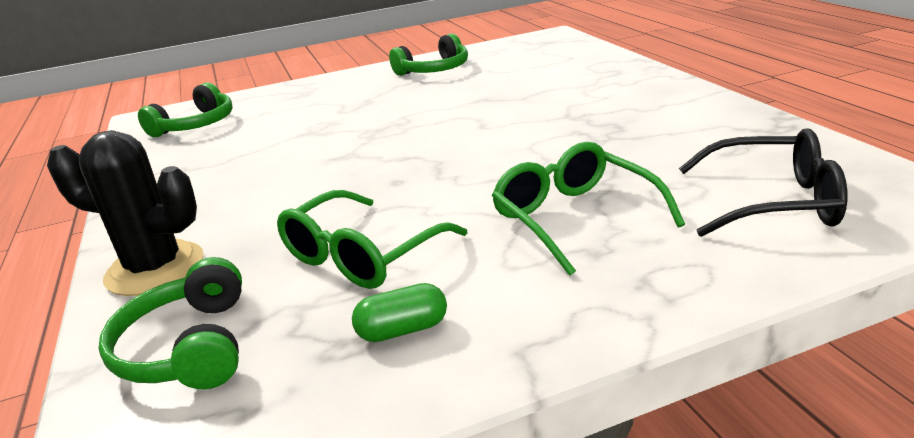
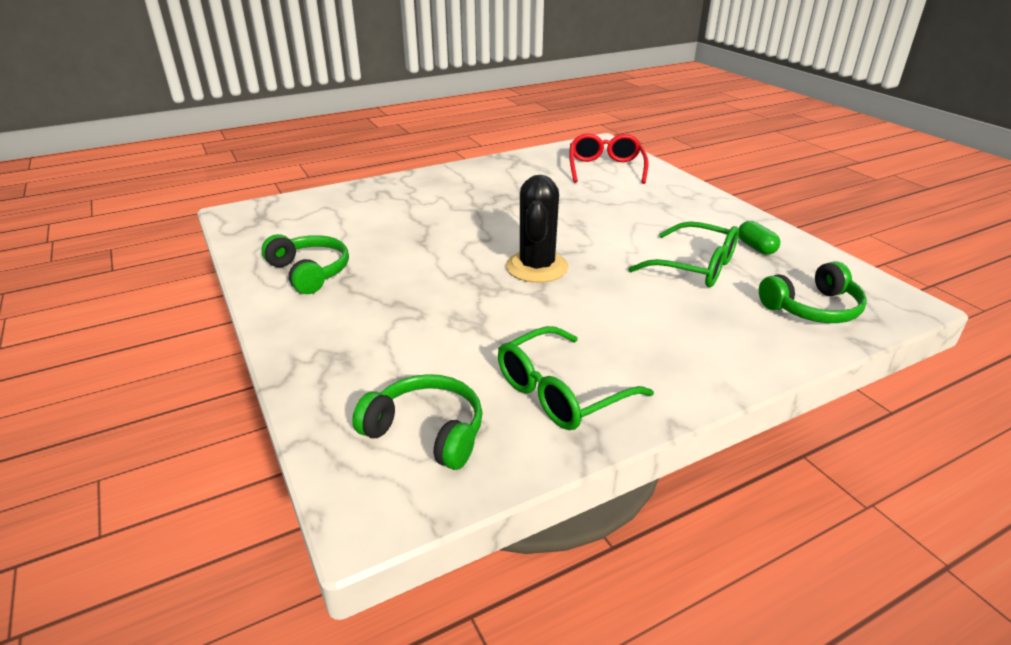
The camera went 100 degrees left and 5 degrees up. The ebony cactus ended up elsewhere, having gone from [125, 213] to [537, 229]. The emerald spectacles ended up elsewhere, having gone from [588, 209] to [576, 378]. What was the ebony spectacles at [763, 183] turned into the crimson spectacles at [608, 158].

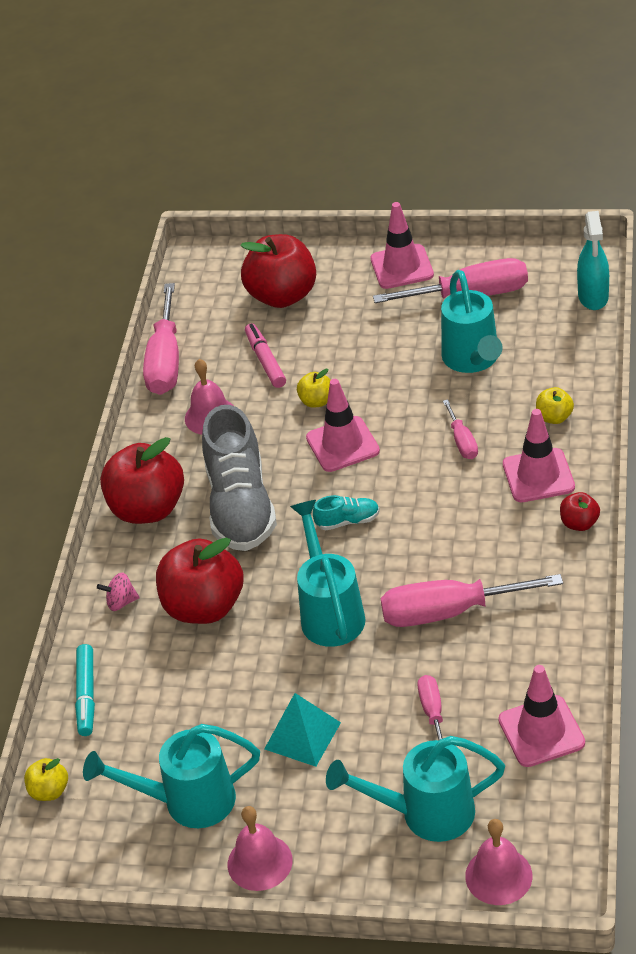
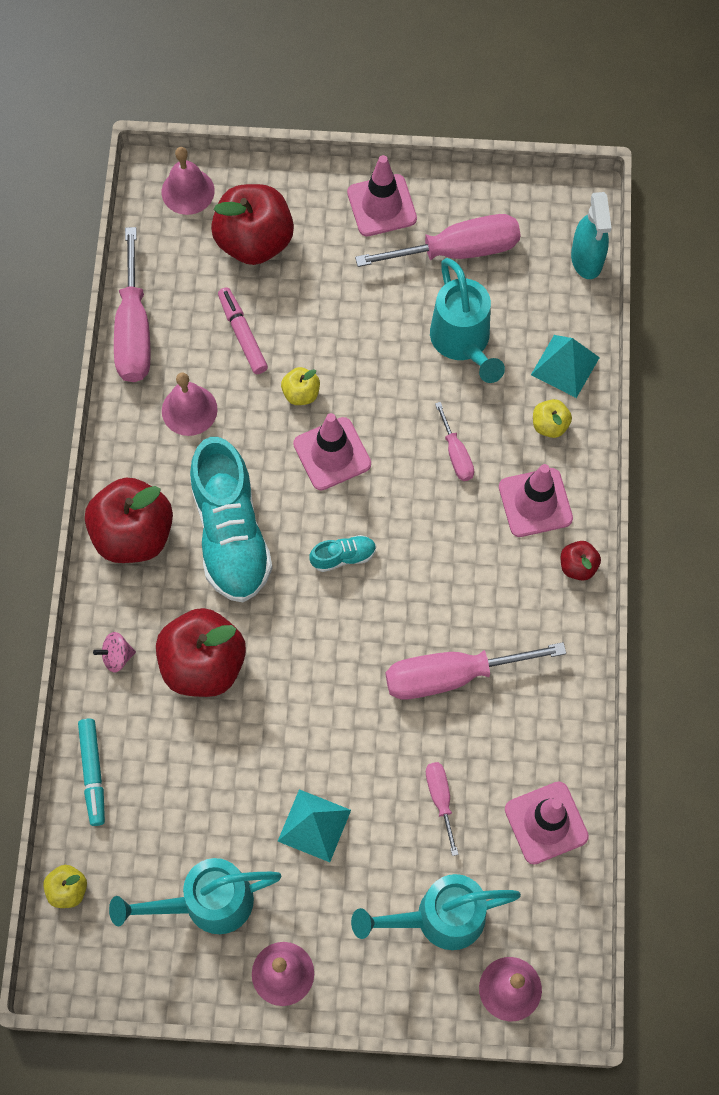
The camera went 10 degrees left and 25 degrees up. What was the gray lace-up shoe at [239, 478] turned into the aqua lace-up shoe at [231, 519]. The second view lost the aqua watering can at [327, 573]. The second view gained the pink school bell at [188, 181]. The second view gained the aqua pyramid at [565, 366].

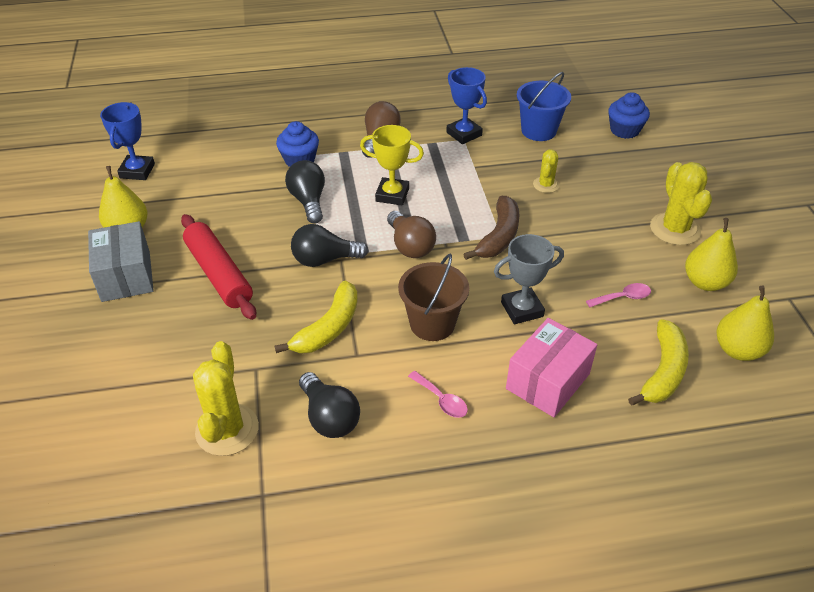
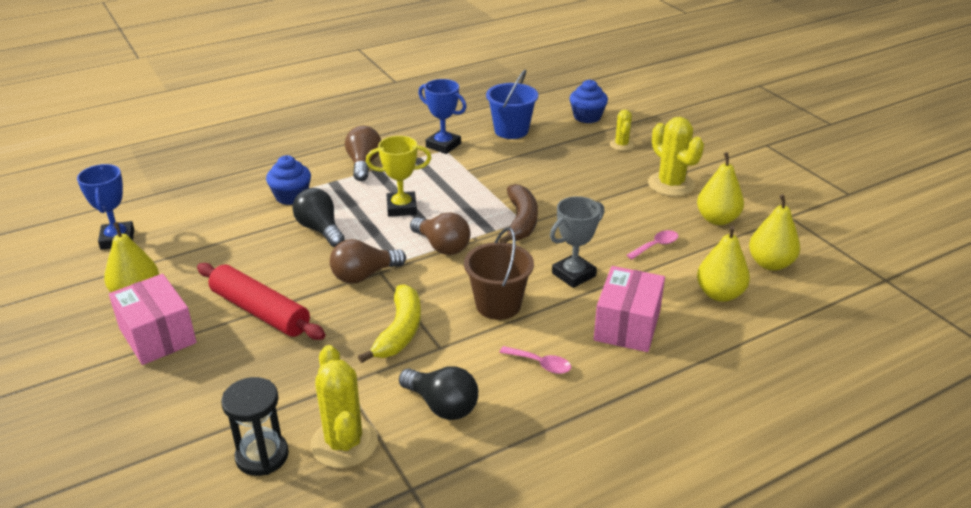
The camera went 20 degrees left and 10 degrees down. What was the gray parcel at [121, 261] turned into the pink parcel at [153, 319]. What was the ebony bulb at [330, 245] turned into the dark brown bulb at [368, 261]. The golden cactus ended up elsewhere, having gone from [546, 171] to [622, 130]. Where the golden banana stood at [658, 362], the golden toy pear came to stand at [723, 263]. The second view gained the ebony sandglass at [255, 426].

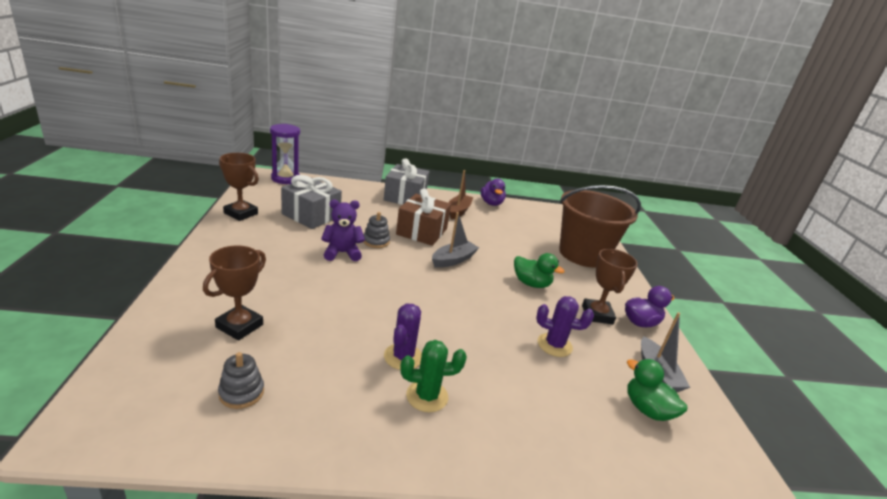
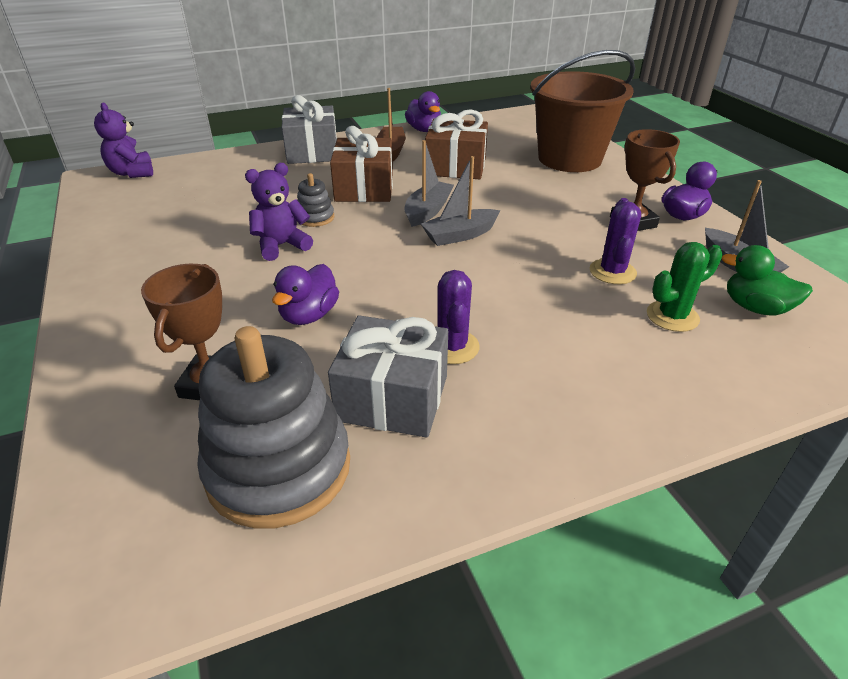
The camera went 15 degrees left and 10 degrees up. The size of the gray stacking rings at [241, 380] changed by a factor of 2.27. The second view lost the dark brown award cup at [239, 187]. Where the royal purple sandglass stood at [285, 154], the royal purple teddy came to stand at [123, 140]. The gray present ended up elsewhere, having gone from [311, 202] to [388, 376]. The emerald cactus ended up elsewhere, having gone from [434, 376] to [685, 287]. The second view lost the emerald duck at [539, 270]. The royal purple cactus at [565, 326] ended up facing another way, 75 degrees counterclockwise from before. The second view gained the royal purple duck at [305, 294]. The second view gained the gray sailboat at [460, 201]. The second view gained the dark brown present at [456, 144].

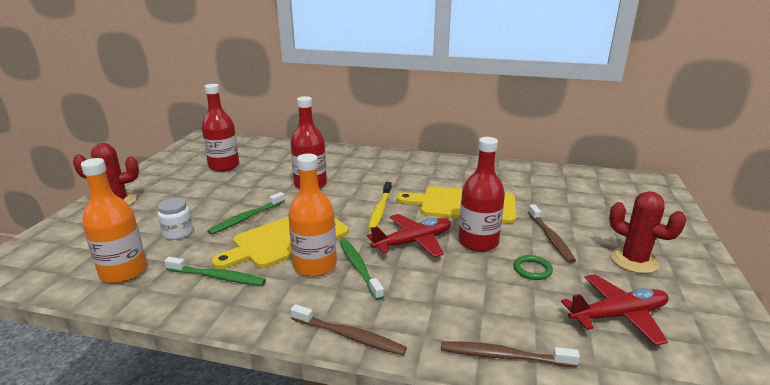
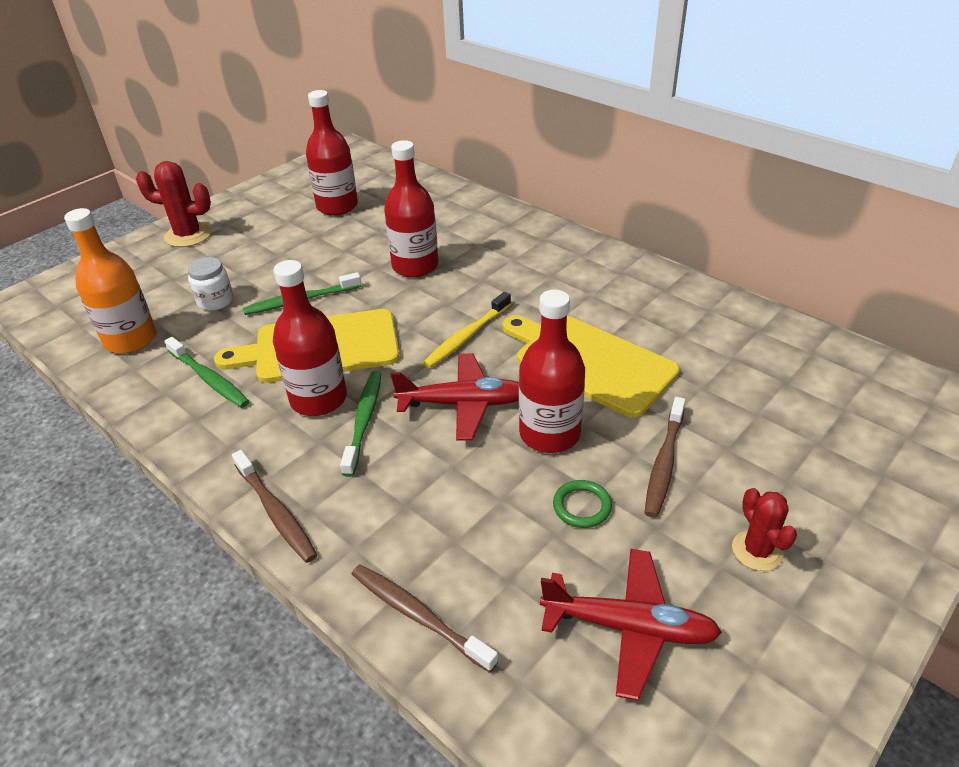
The camera went 30 degrees right and 15 degrees up. What was the orange bottle at [312, 215] turned into the crimson bottle at [310, 338]. The size of the crimson cactus at [647, 232] changed by a factor of 0.65.

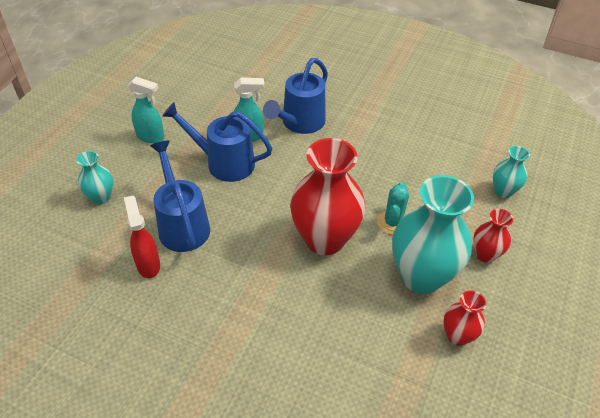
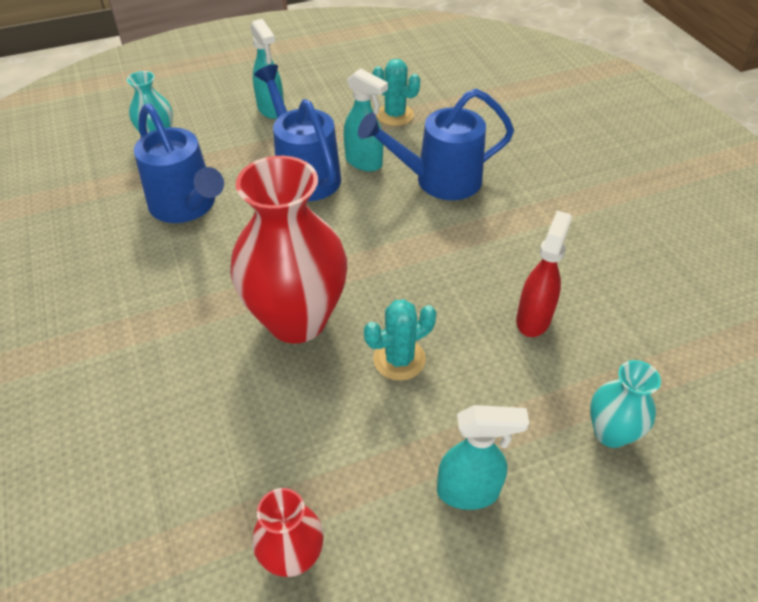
The camera went 45 degrees right and 0 degrees up. The crimson spray bottle ended up elsewhere, having gone from [142, 237] to [544, 274]. The royal blue watering can at [180, 196] ended up facing another way, 120 degrees clockwise from before. The second view lost the aqua flower vase at [433, 234]. Where the crimson flower vase stood at [493, 236], the aqua spray bottle came to stand at [483, 457]. The second view gained the aqua cactus at [396, 92].

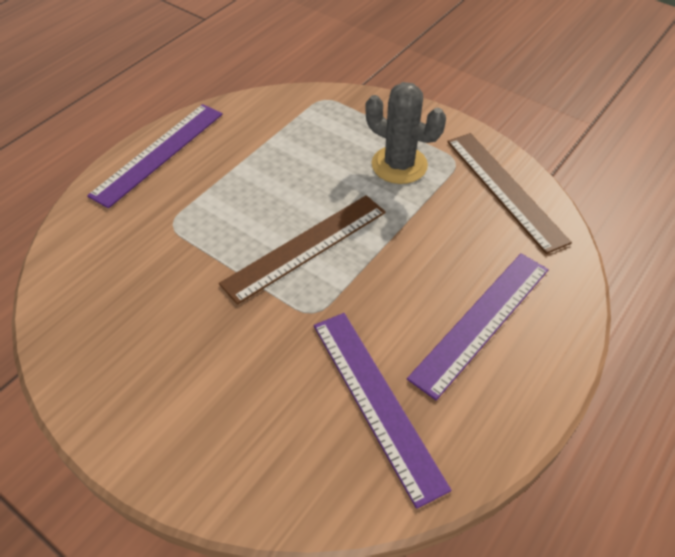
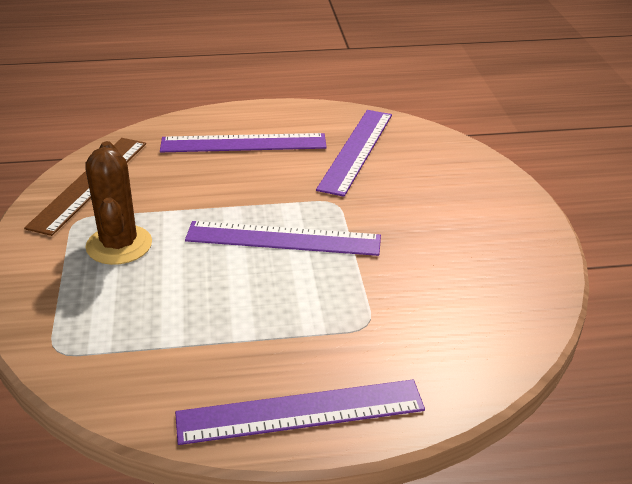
The camera went 135 degrees left and 15 degrees down. What was the dark brown measuring stick at [302, 250] turned into the royal purple measuring stick at [283, 238]. What was the gray cactus at [405, 133] turned into the dark brown cactus at [118, 203].

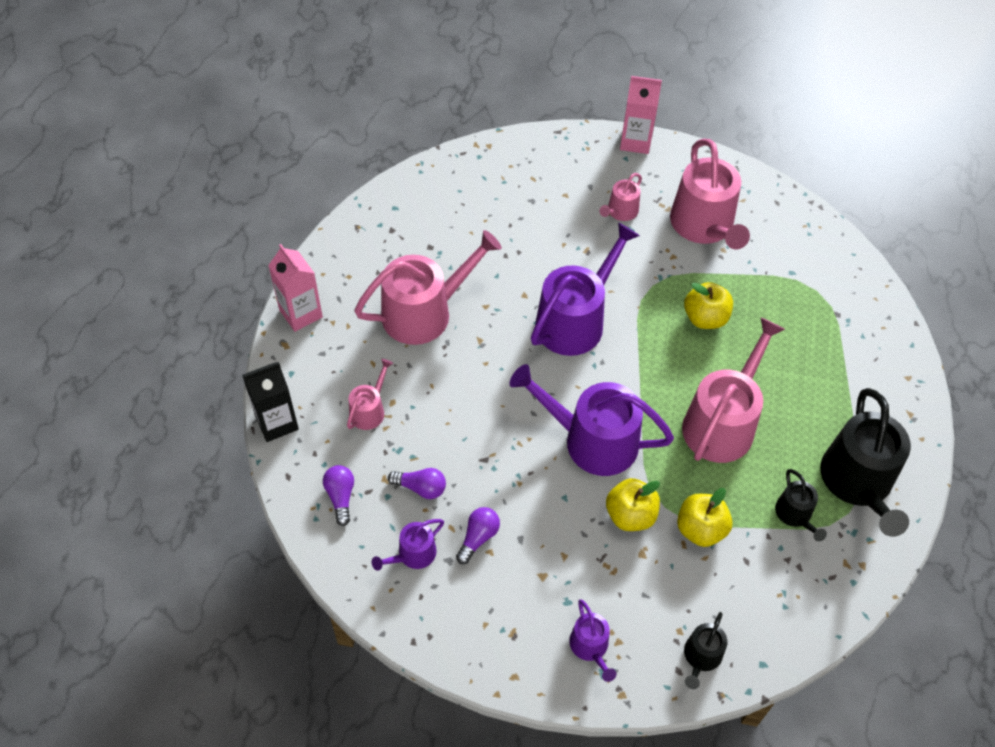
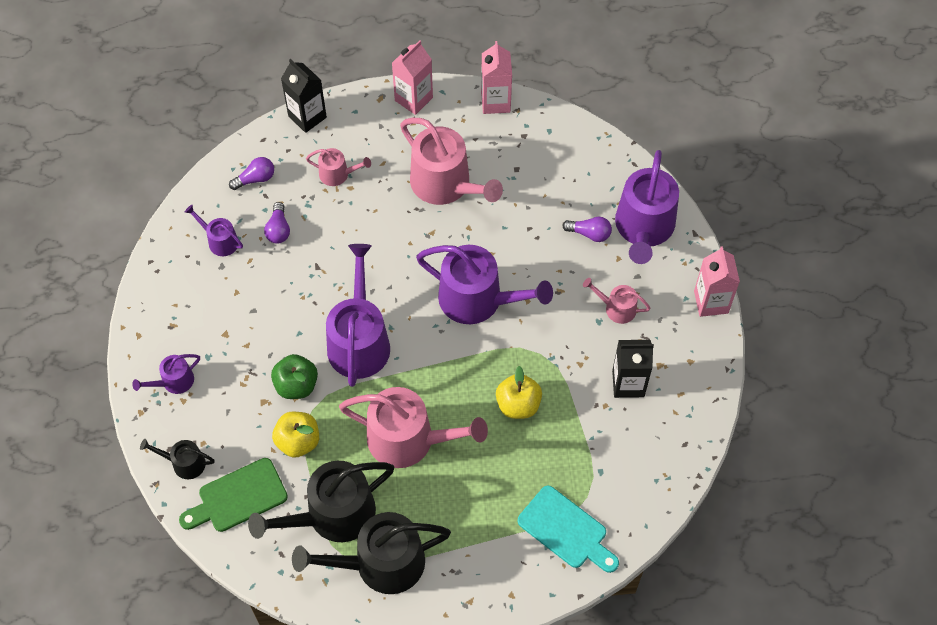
The camera went 75 degrees right and 5 degrees up. The royal purple bulb ended up elsewhere, having gone from [478, 535] to [587, 229]. What was the golden apple fruit at [633, 504] turned into the emerald apple fruit at [294, 376]. Where the pink watering can stood at [710, 194], the ebony milk carton came to stand at [633, 369]. The size of the ebony watering can at [801, 505] changed by a factor of 2.04. The second view gained the emerald bread board at [233, 495]. The second view gained the pink milk carton at [496, 77]. The second view gained the aqua bread board at [568, 529]. The second view gained the royal purple watering can at [647, 207].

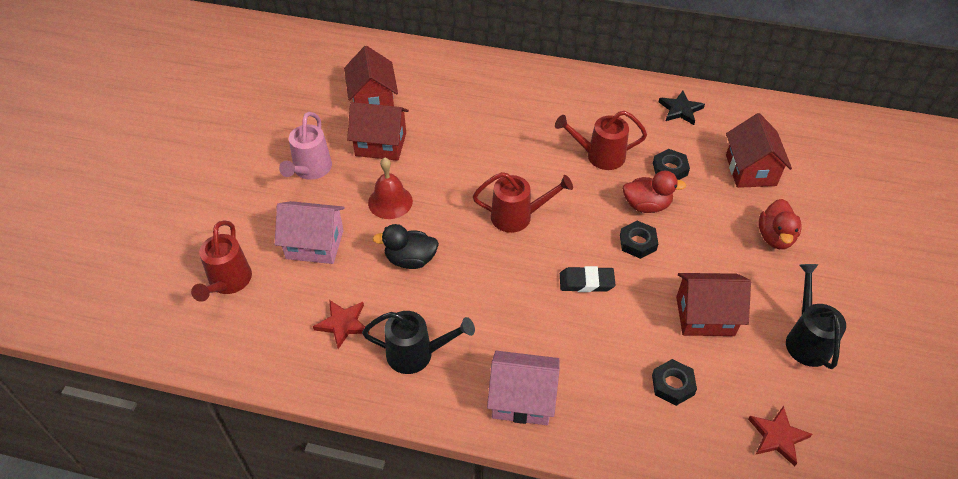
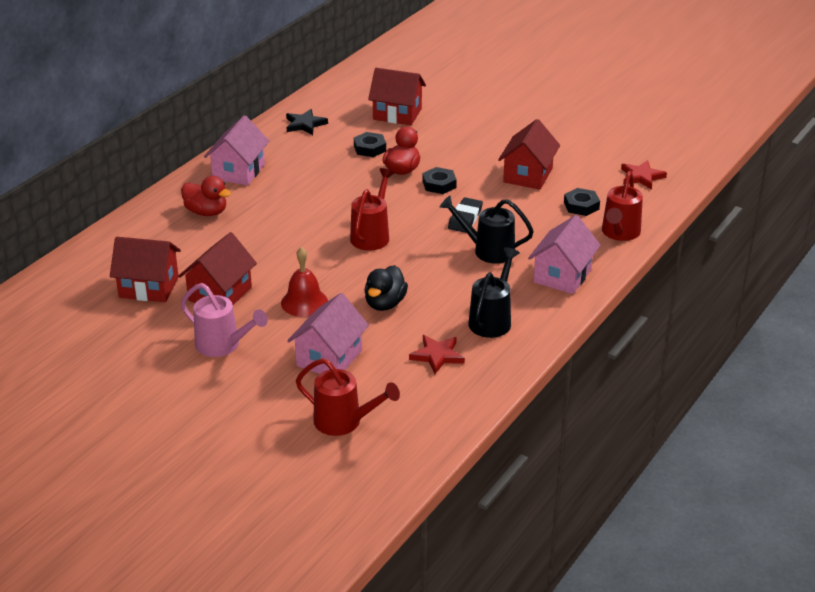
The camera went 70 degrees left and 15 degrees down. The crimson watering can ended up elsewhere, having gone from [601, 140] to [622, 206]. The crimson duck ended up elsewhere, having gone from [780, 224] to [206, 196]. The ebony watering can ended up elsewhere, having gone from [816, 316] to [487, 230]. The second view gained the pink cottage at [236, 150].

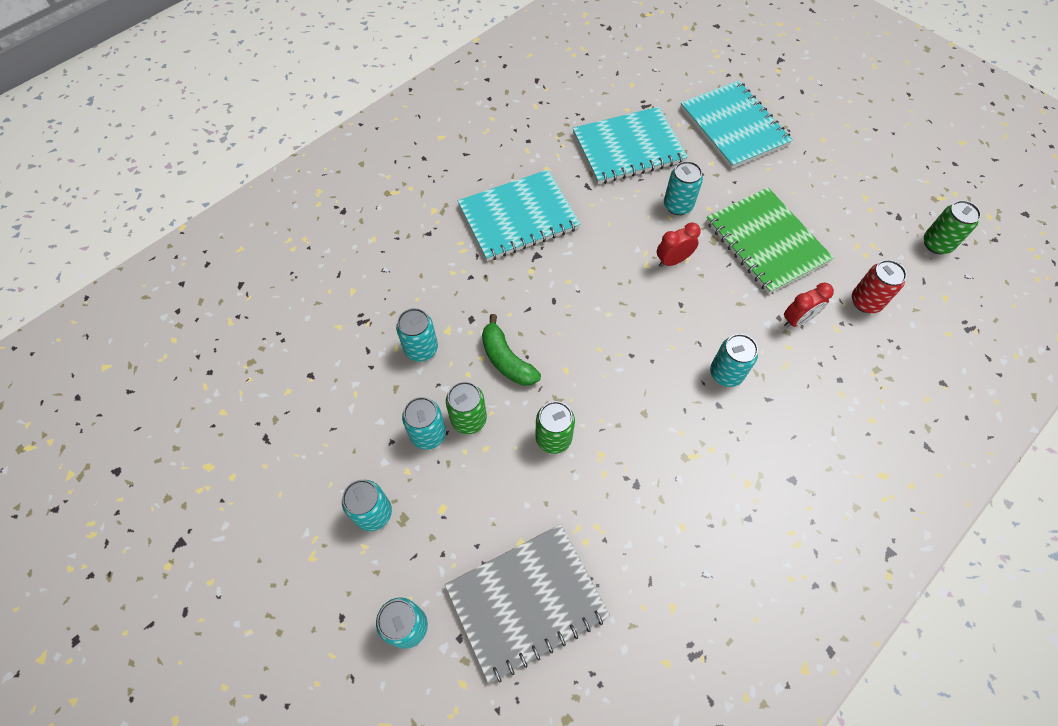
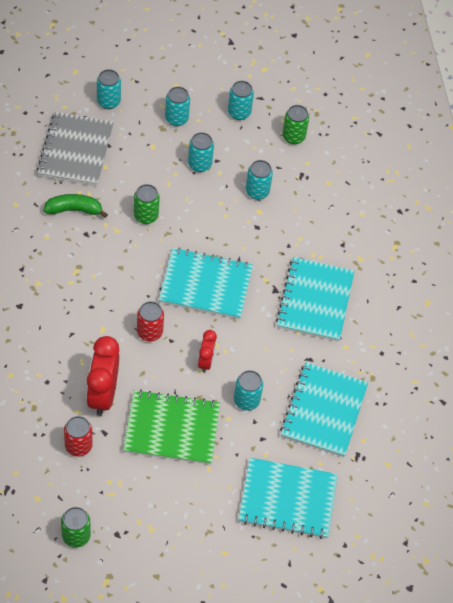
The camera went 120 degrees right and 5 degrees down. The emerald can ended up elsewhere, having gone from [466, 408] to [295, 124]. The emerald banana ended up elsewhere, having gone from [511, 350] to [76, 206]. The aqua can ended up elsewhere, having gone from [734, 360] to [241, 100]. The size of the crimson alarm clock at [809, 305] changed by a factor of 1.81. The second view gained the crimson can at [150, 321]. The second view gained the aqua notebook at [206, 283].

